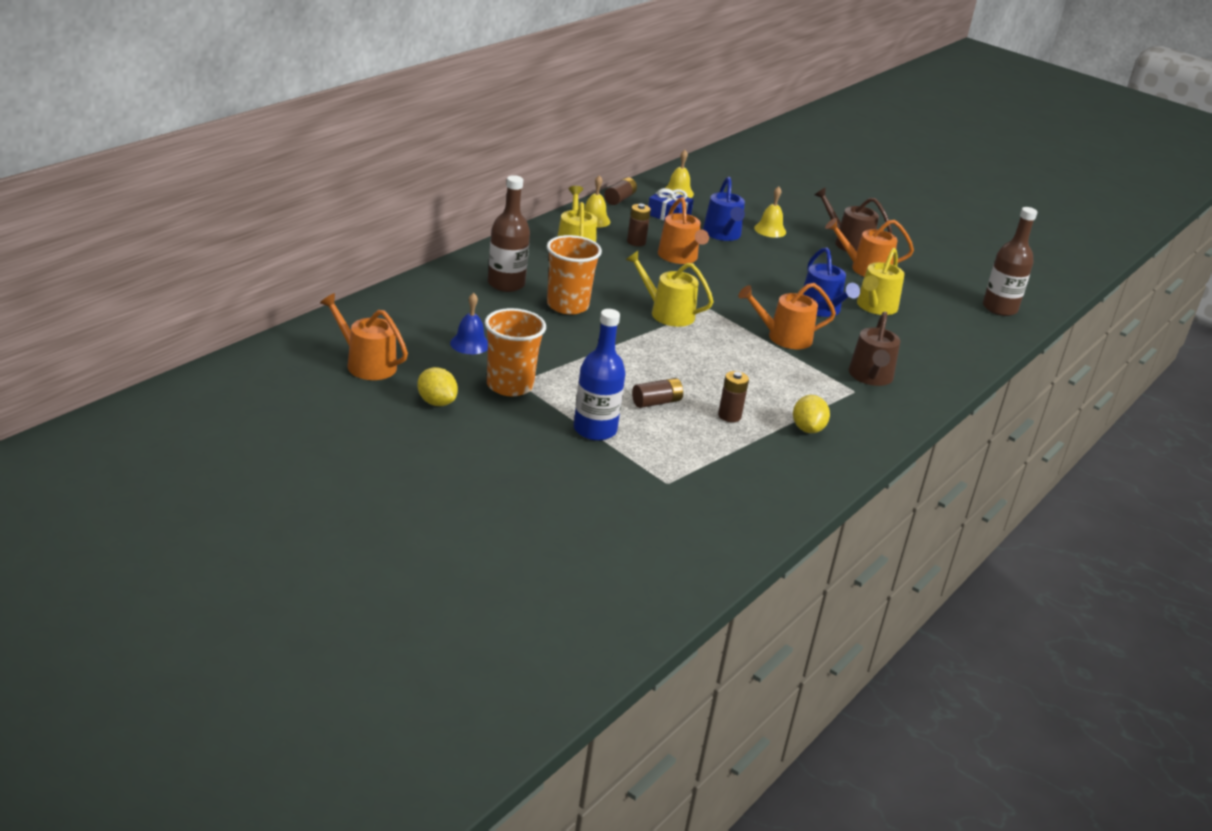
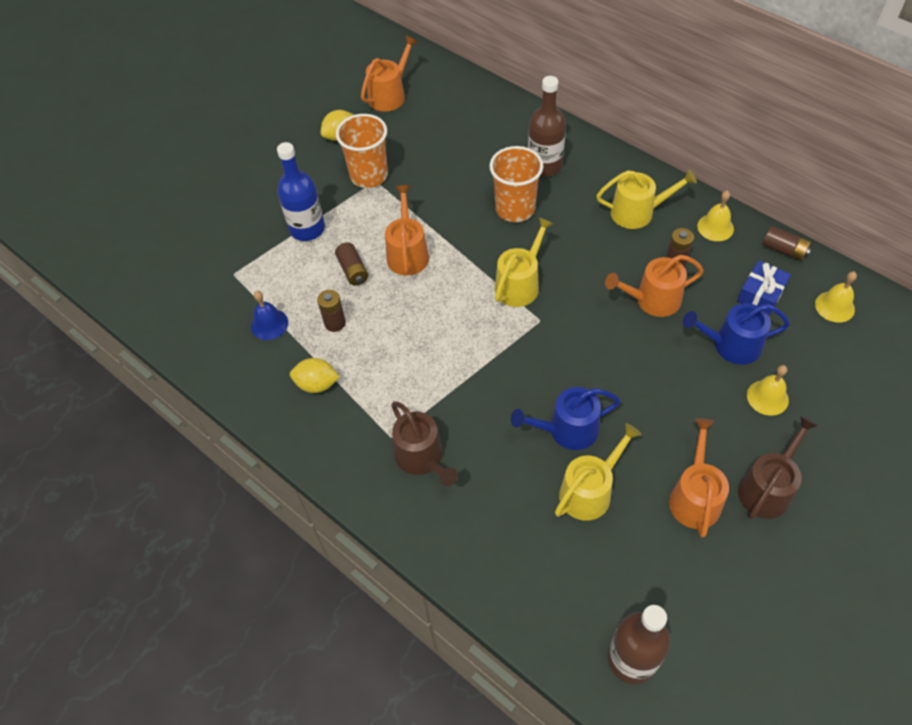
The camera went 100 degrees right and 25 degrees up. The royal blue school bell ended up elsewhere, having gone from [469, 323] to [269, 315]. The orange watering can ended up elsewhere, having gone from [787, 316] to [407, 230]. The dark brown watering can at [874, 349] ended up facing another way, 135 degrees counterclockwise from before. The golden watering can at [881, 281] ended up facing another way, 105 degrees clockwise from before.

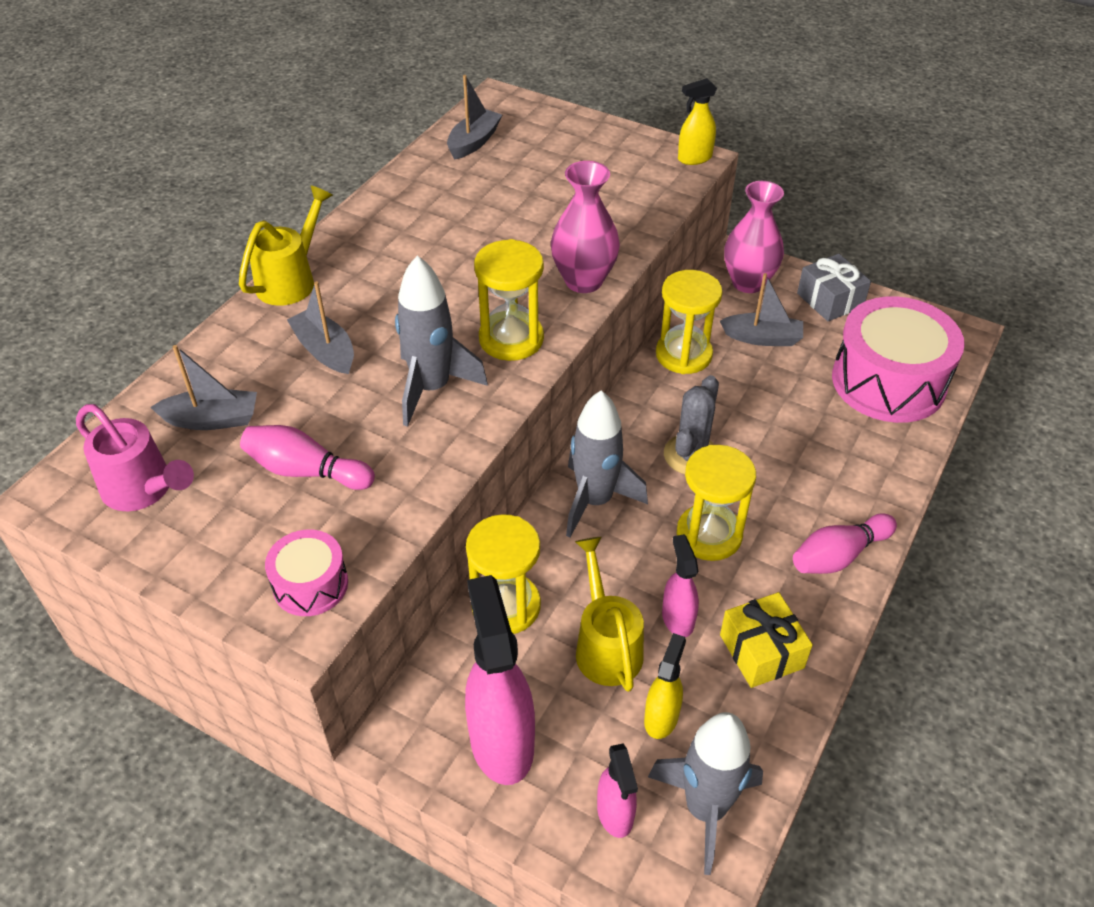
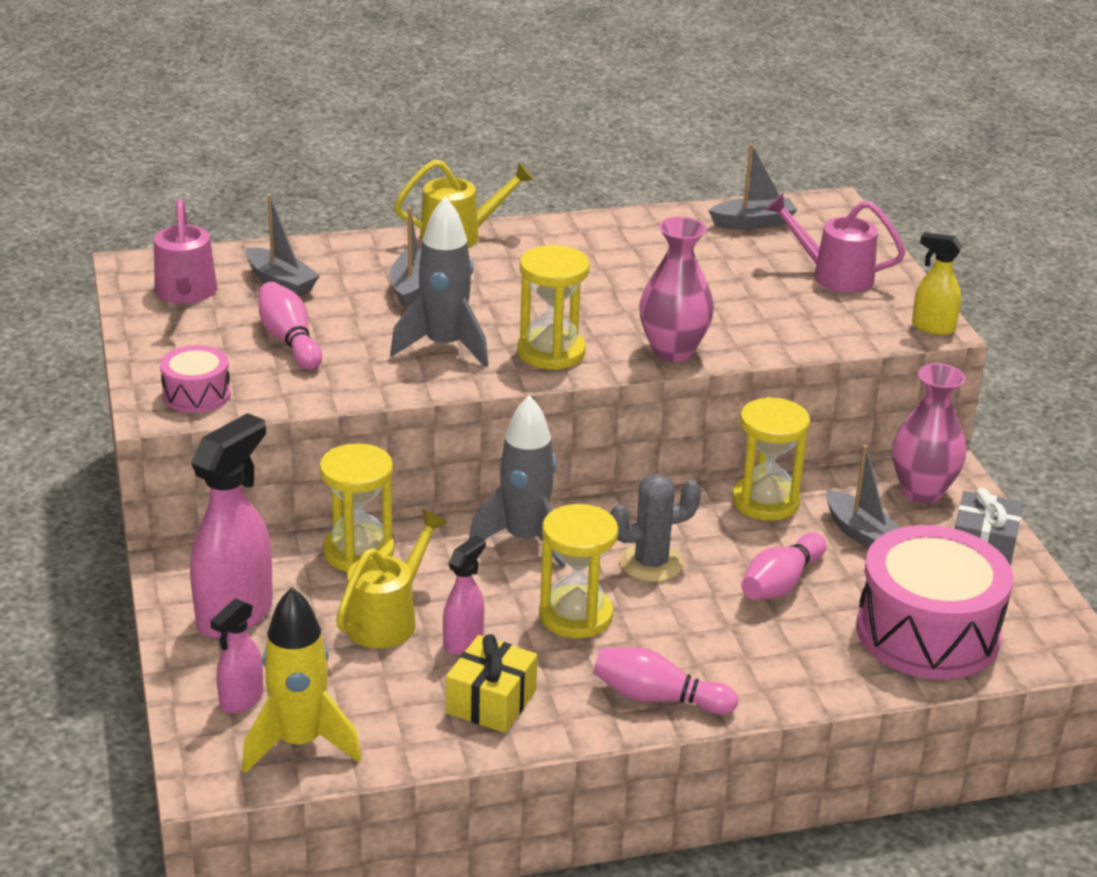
The camera went 45 degrees right and 15 degrees down. The second view lost the golden spray bottle at [665, 686]. What was the gray spaceship at [705, 793] turned into the golden spaceship at [302, 680]. The second view gained the pink skittle at [783, 565]. The second view gained the pink watering can at [835, 243].

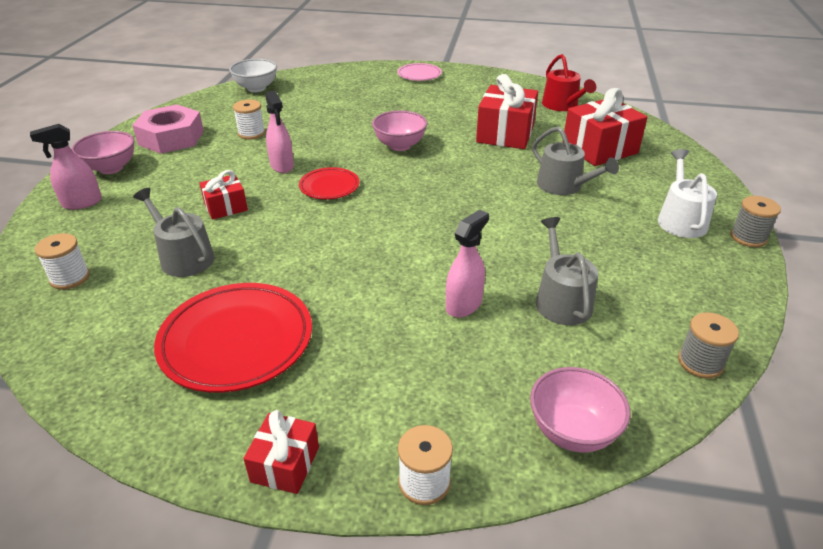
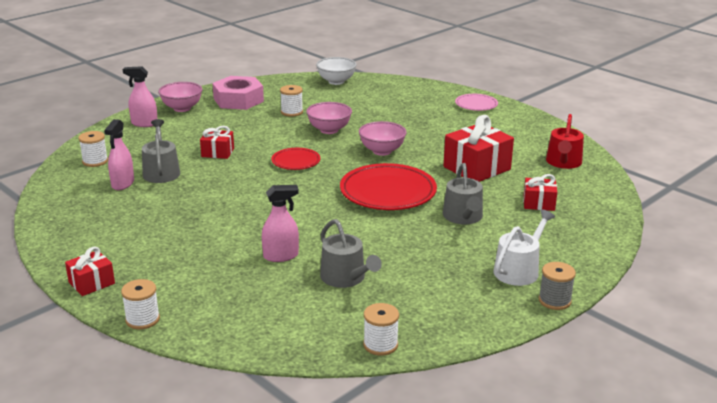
The camera went 35 degrees right and 10 degrees down. The crimson flat dish ended up elsewhere, having gone from [233, 338] to [388, 186]. The pink spray bottle ended up elsewhere, having gone from [280, 131] to [119, 154]. The pink bowl ended up elsewhere, having gone from [580, 410] to [329, 118]. The gray watering can at [567, 271] ended up facing another way, 120 degrees clockwise from before. The size of the crimson present at [606, 127] changed by a factor of 0.56. What was the gray bobbin at [708, 345] turned into the white bobbin at [381, 329].

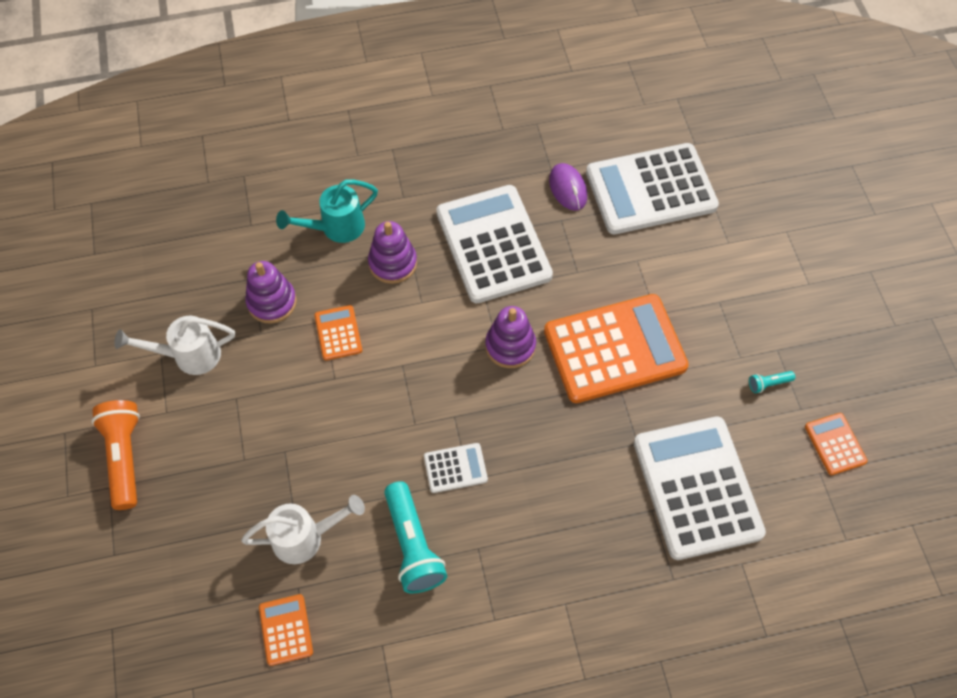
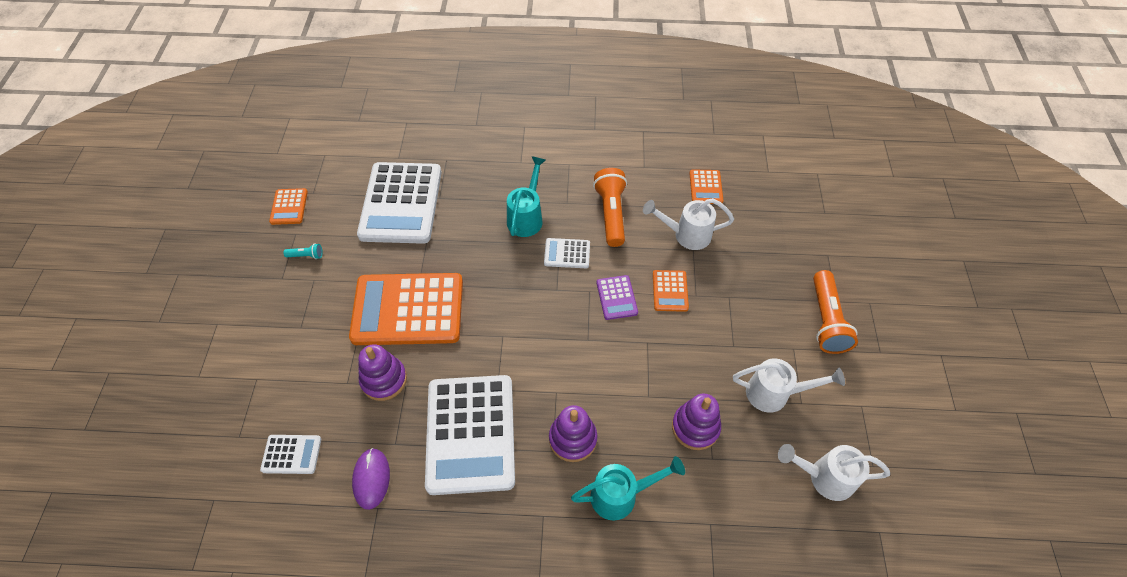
The camera went 165 degrees left and 5 degrees down. The orange pocket calculator ended up elsewhere, having gone from [338, 333] to [671, 291]. What was the aqua flashlight at [415, 537] turned into the orange flashlight at [610, 207]. The royal purple stacking rings ended up elsewhere, having gone from [510, 337] to [382, 372]. The size of the white pocket calculator at [652, 188] changed by a factor of 0.44. The second view gained the aqua watering can at [526, 196]. The second view gained the royal purple pocket calculator at [617, 297]. The second view gained the white watering can at [834, 472].

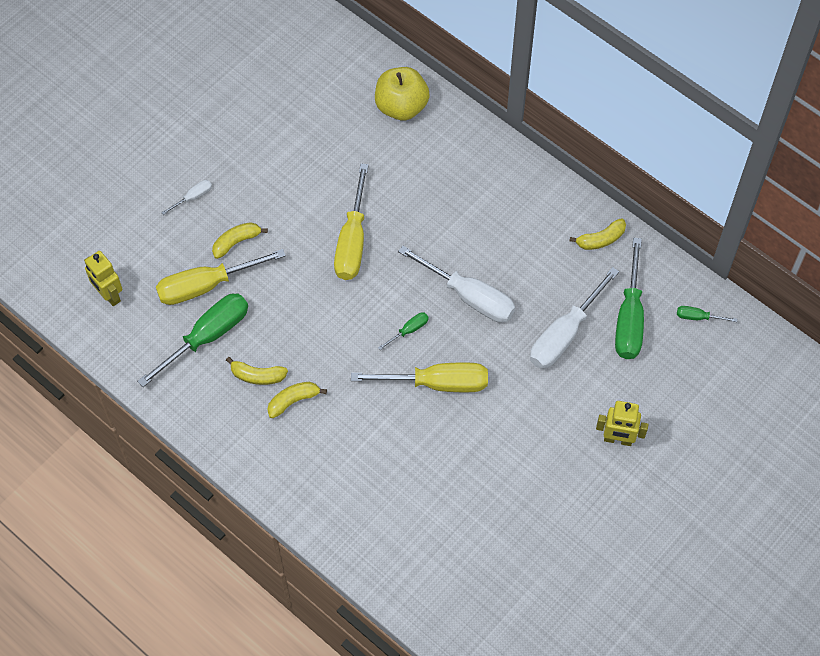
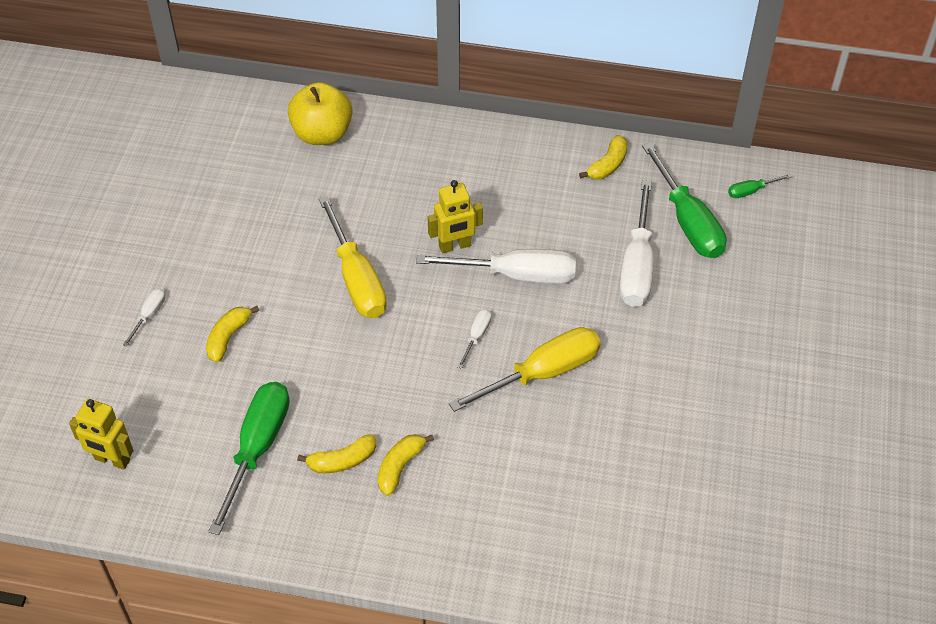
The camera went 30 degrees left and 10 degrees down. The second view lost the golden hand screwdriver at [221, 277]. What was the emerald hand screwdriver at [403, 331] turned into the white hand screwdriver at [474, 339]. The golden robot ended up elsewhere, having gone from [622, 423] to [455, 216].

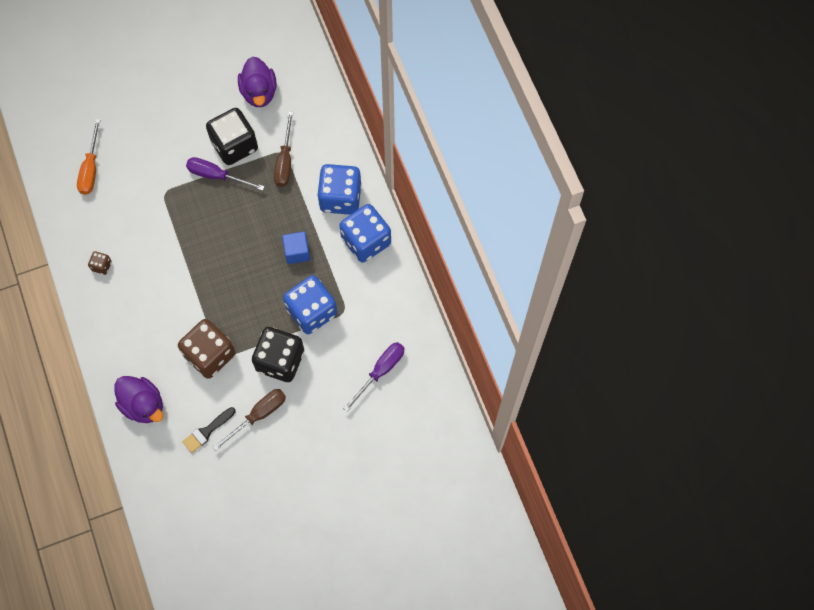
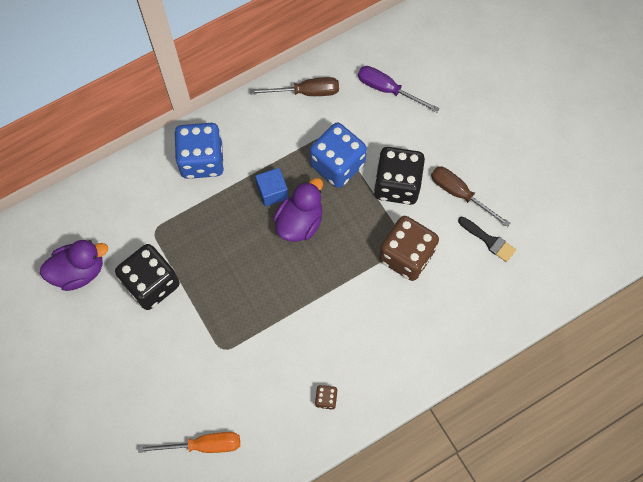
The camera went 100 degrees left and 0 degrees up. The royal purple duck ended up elsewhere, having gone from [138, 399] to [298, 210]. The second view lost the royal purple hand screwdriver at [225, 174]. The dark brown hand screwdriver ended up elsewhere, having gone from [283, 149] to [294, 86]. The second view lost the royal blue game die at [365, 233].

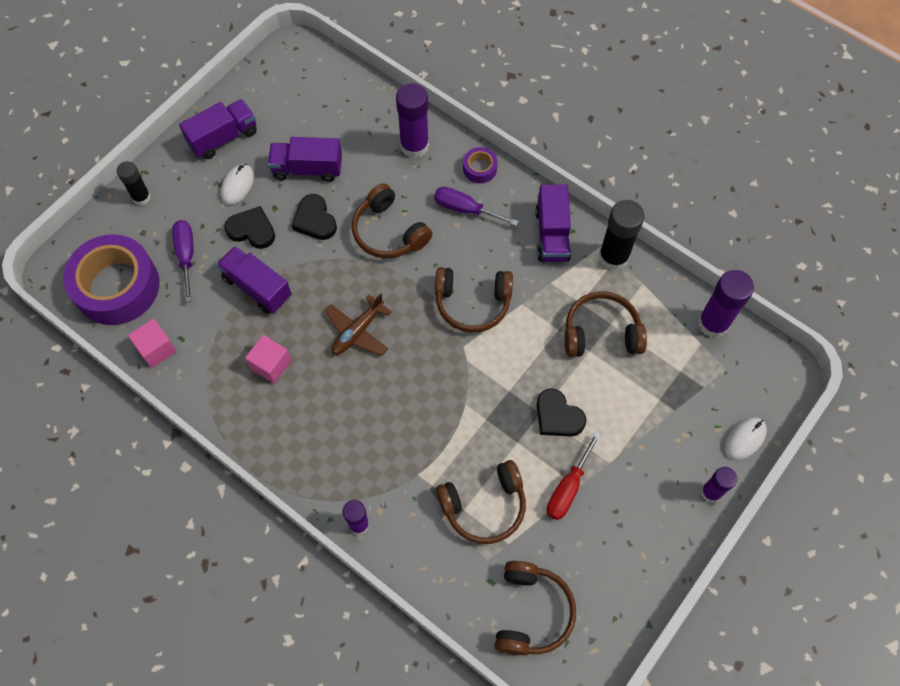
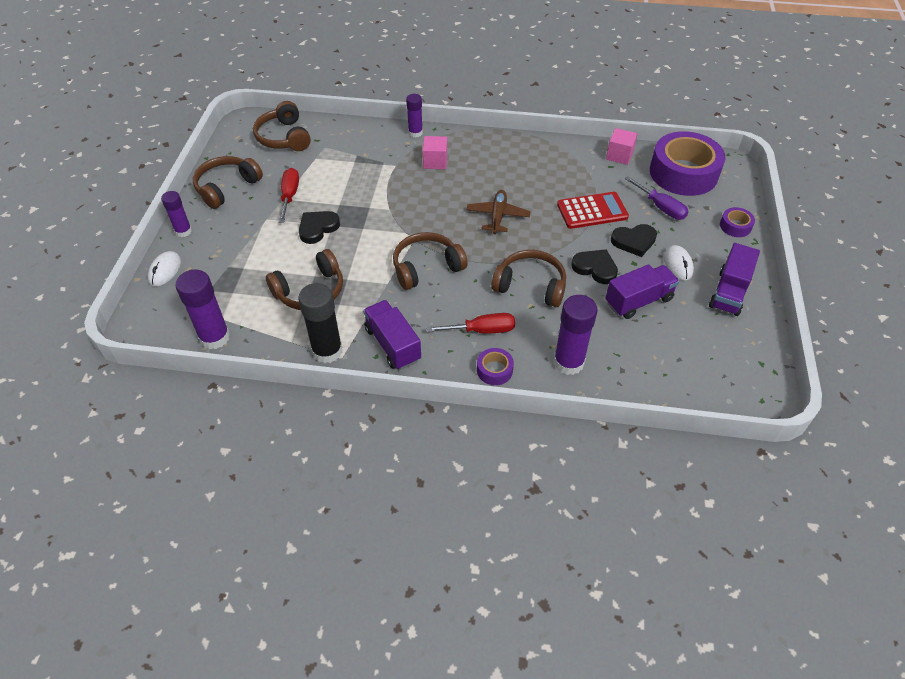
The camera went 150 degrees right and 15 degrees down. Where the ebony glue stood at [134, 183], the royal purple tape came to stand at [737, 222]. Where the royal purple toy truck stood at [254, 279], the crimson pocket calculator came to stand at [593, 210]. The pink solid cube ended up elsewhere, having gone from [268, 359] to [435, 152]. What was the royal purple hand screwdriver at [476, 206] turned into the crimson hand screwdriver at [471, 323]. The dark brown headphones ended up elsewhere, having gone from [481, 502] to [228, 182]. The ebony heart shape at [561, 412] ended up facing another way, 60 degrees counterclockwise from before.

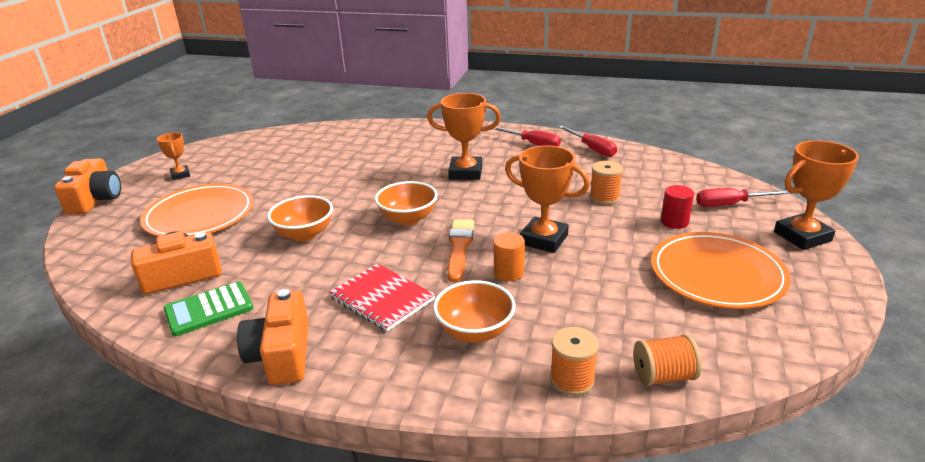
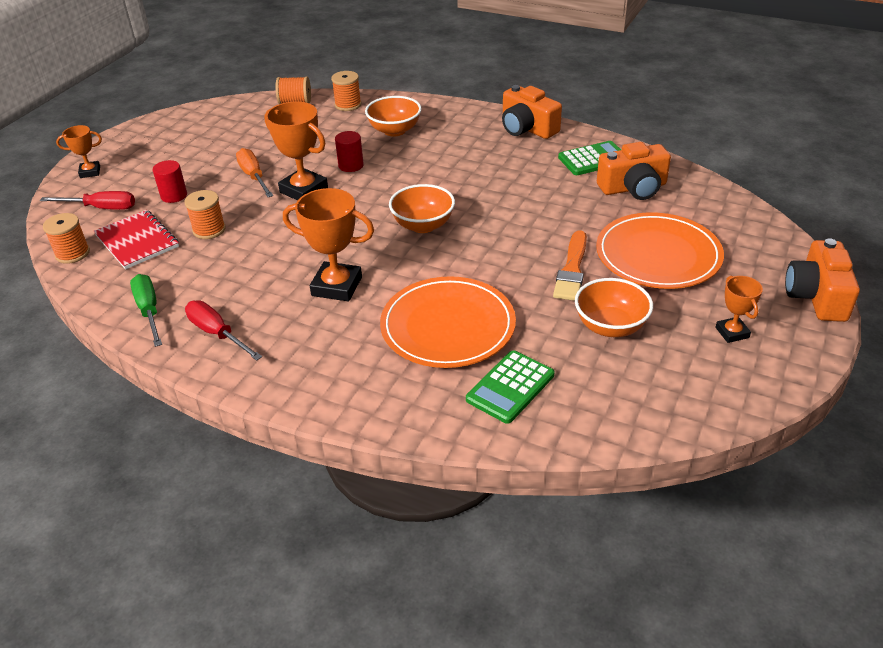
The camera went 170 degrees left and 10 degrees up. The orange photo camera at [273, 337] ended up facing another way, 135 degrees clockwise from before. The orange bowl ended up elsewhere, having gone from [300, 218] to [614, 307]. The crimson notebook ended up elsewhere, having gone from [382, 297] to [136, 239]. The orange paint brush ended up elsewhere, having gone from [460, 251] to [570, 265]. What was the orange cylinder at [509, 256] turned into the crimson cylinder at [349, 151]. What was the crimson hand screwdriver at [588, 141] turned into the emerald hand screwdriver at [146, 310]. The orange flat dish ended up elsewhere, having gone from [721, 270] to [448, 322]. The size of the orange award cup at [816, 195] changed by a factor of 0.56. The second view gained the orange bobbin at [66, 238]. The second view gained the orange hand screwdriver at [254, 172]. The second view gained the emerald pocket calculator at [510, 387].

